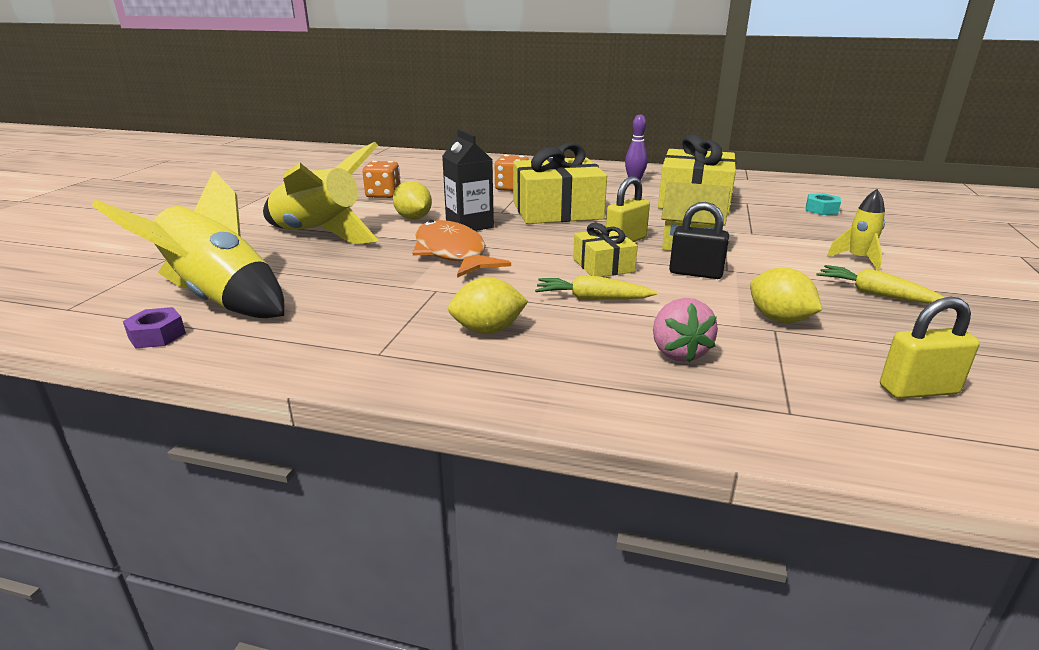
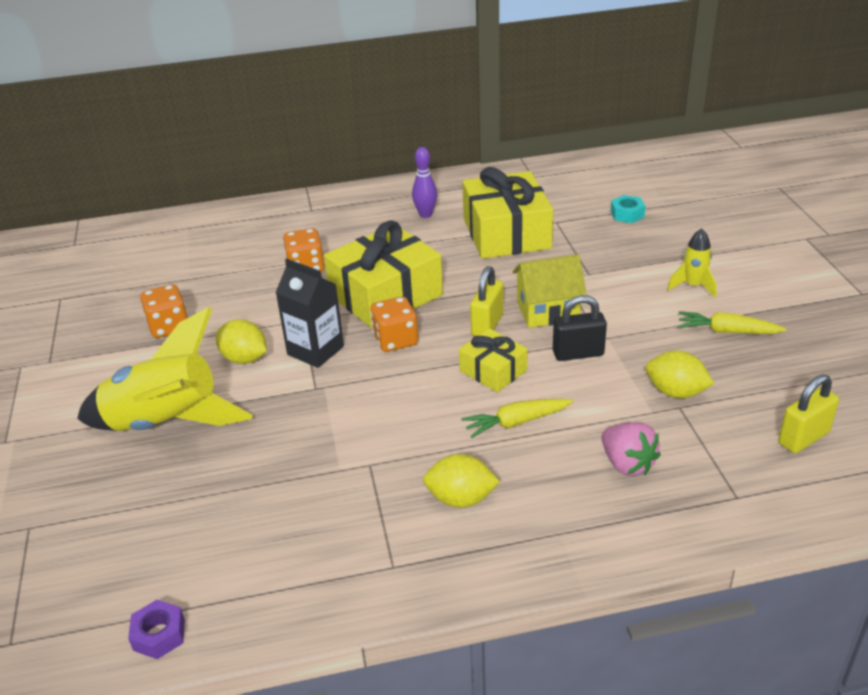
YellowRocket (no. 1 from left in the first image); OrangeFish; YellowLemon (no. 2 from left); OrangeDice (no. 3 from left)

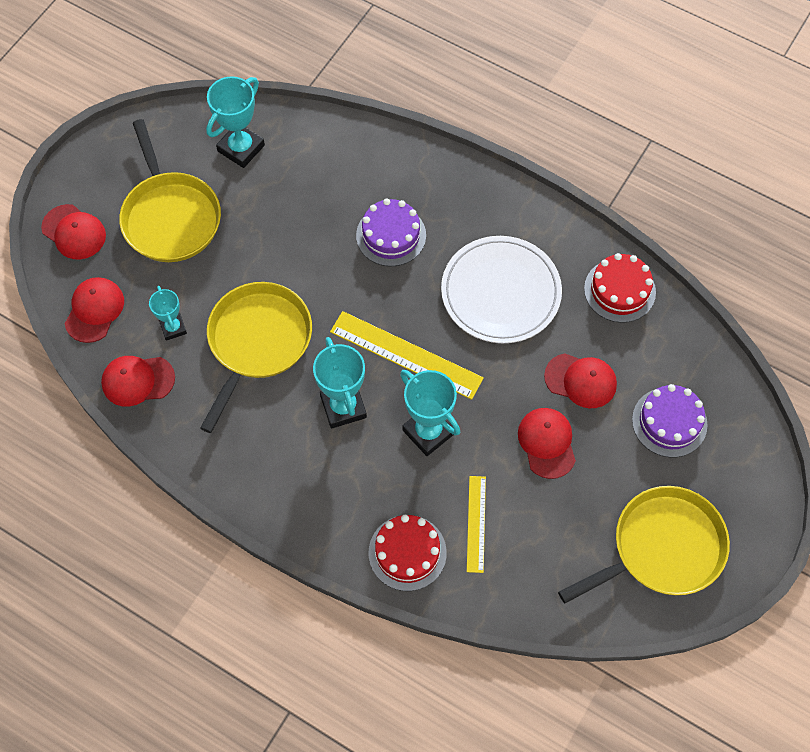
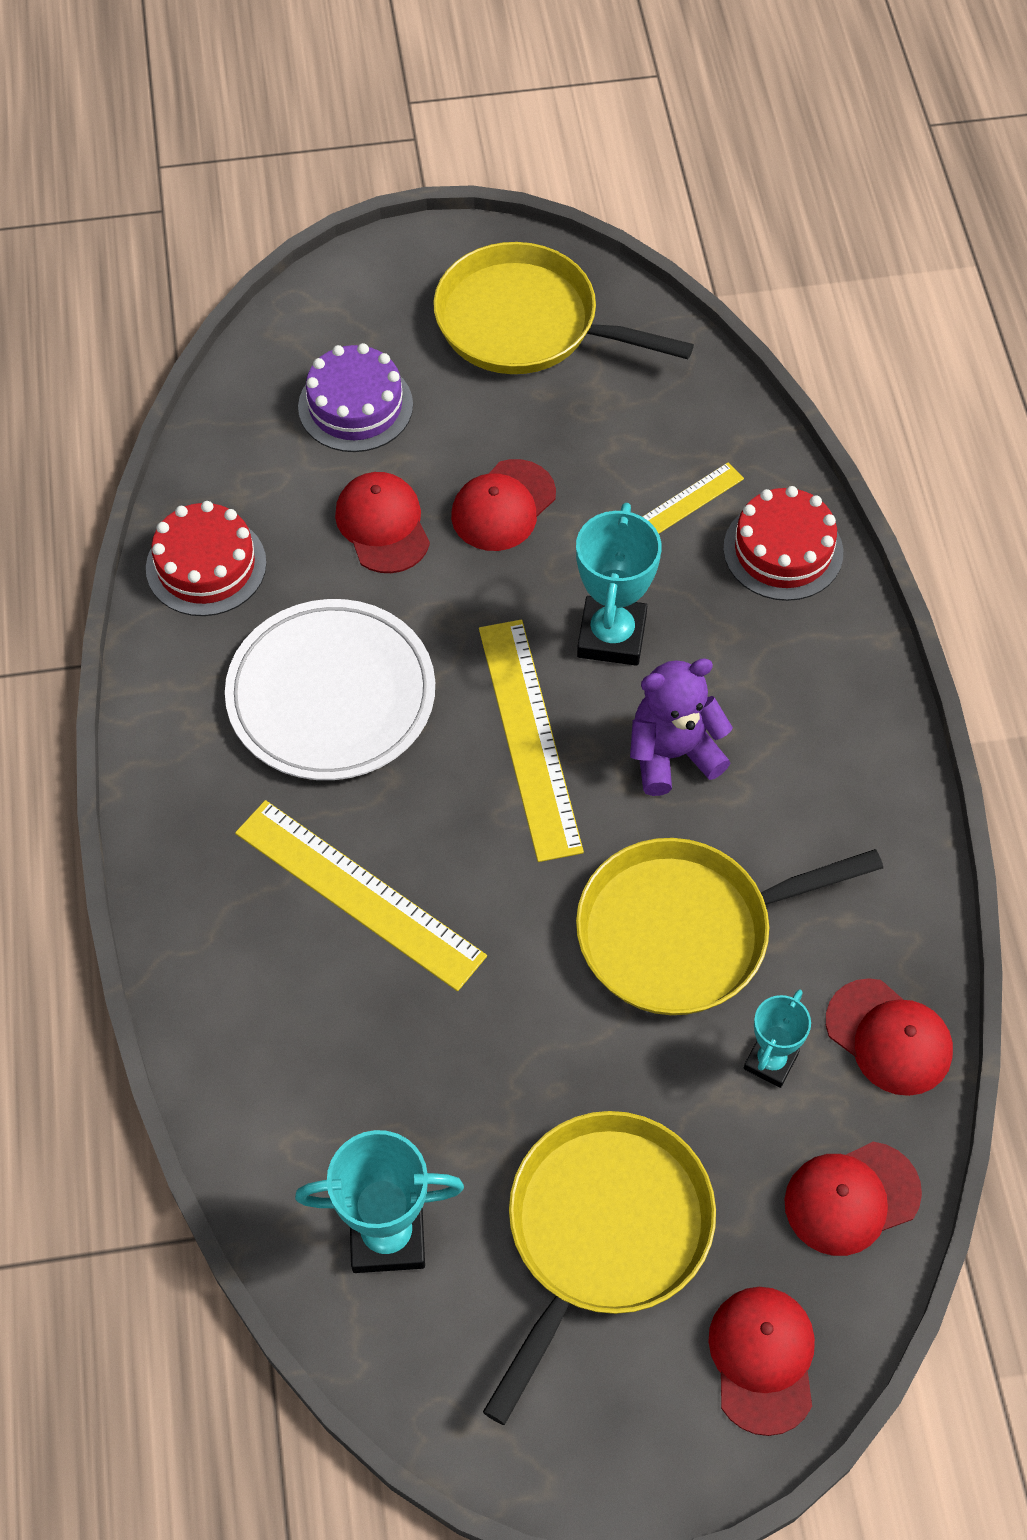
YellowRuler (no. 1 from left); PurpleTeddyBear

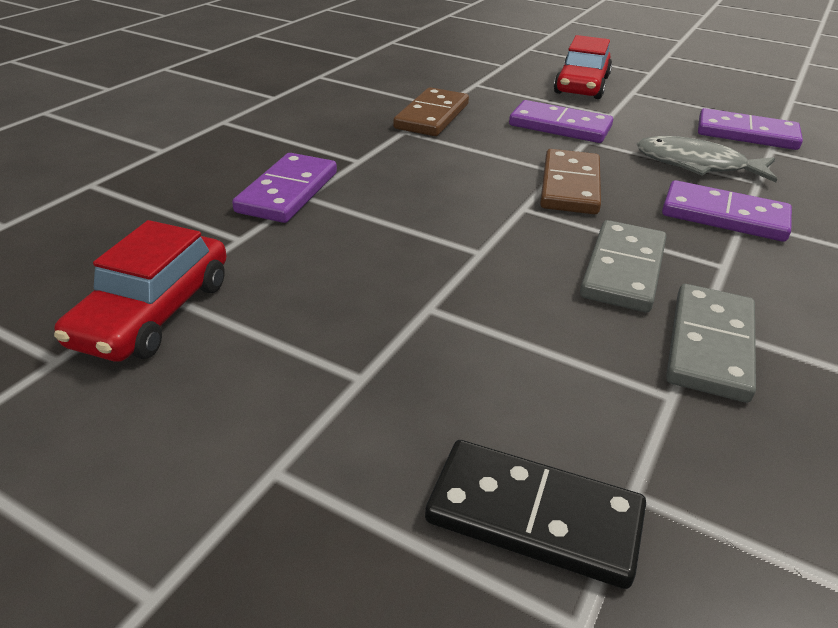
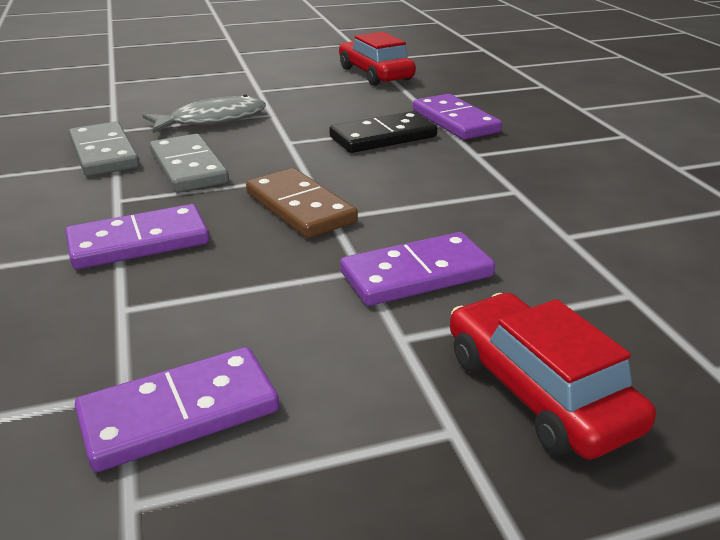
BrownDomino (no. 1 from left in the first image); GreyFish; BlackDomino

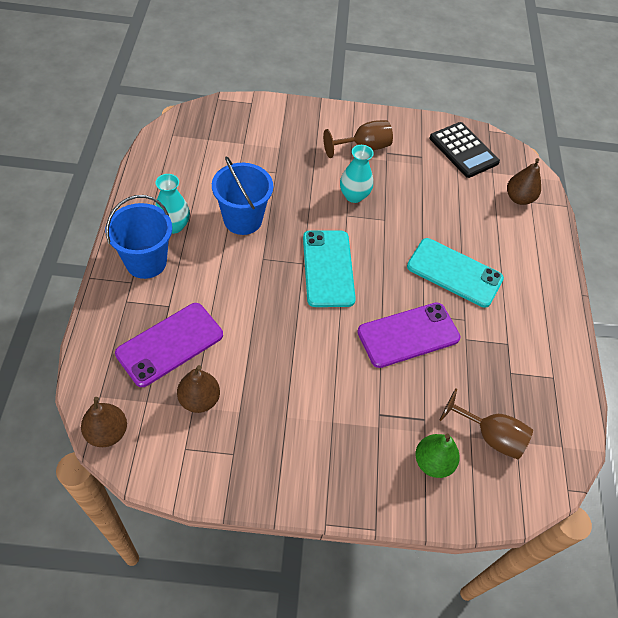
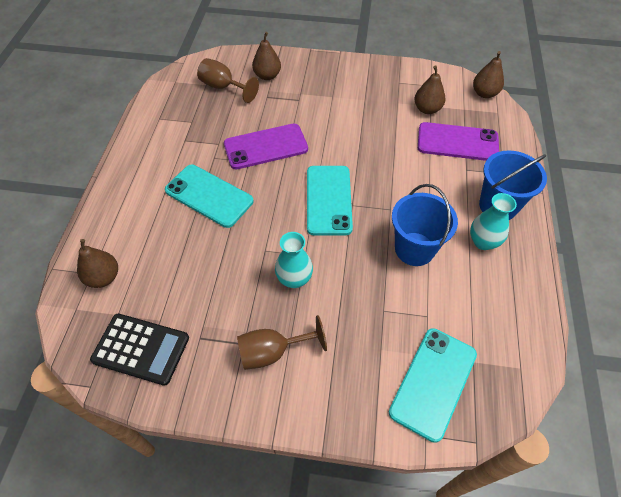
BlackCalculator; PurplePhone (no. 2 from left); BrownPear (no. 2 from left); TurquoisePhone (no. 3 from left)

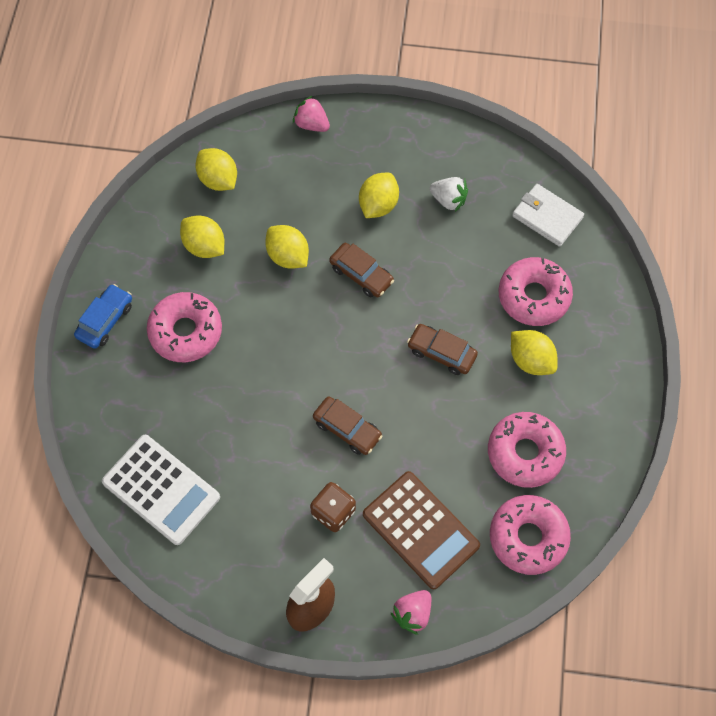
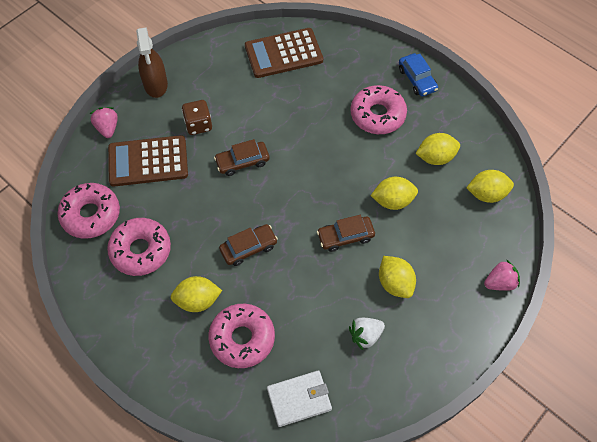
BrownCalculator (no. 2 from left)

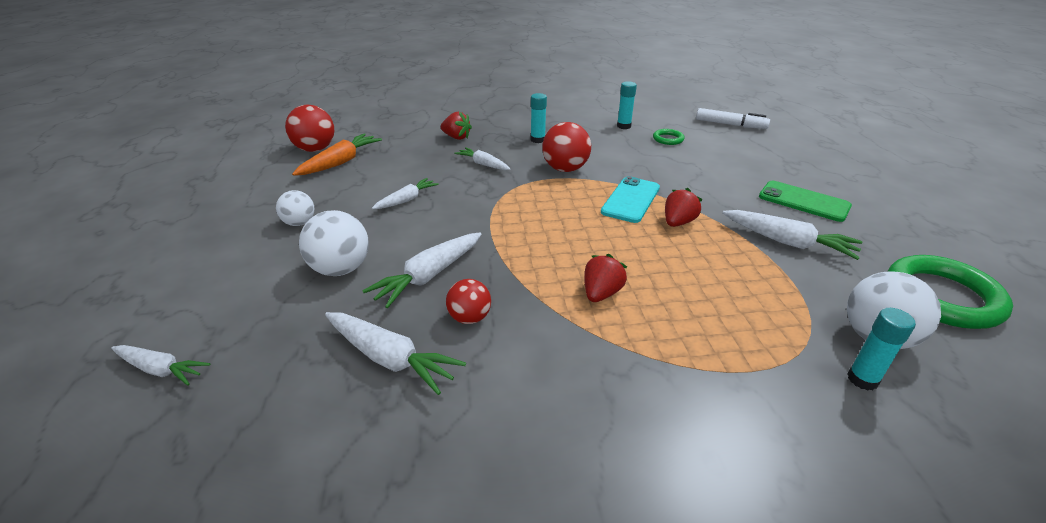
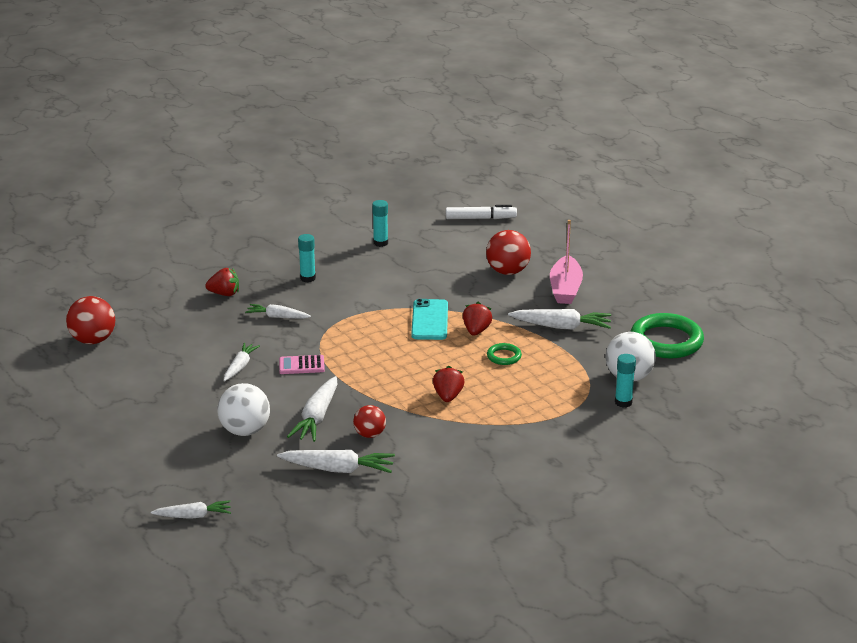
RedBall (no. 3 from left); GreenRing (no. 1 from left); OrangeCarrot; PinkBoat; WhiteBall (no. 1 from left in the first image); PinkCalculator

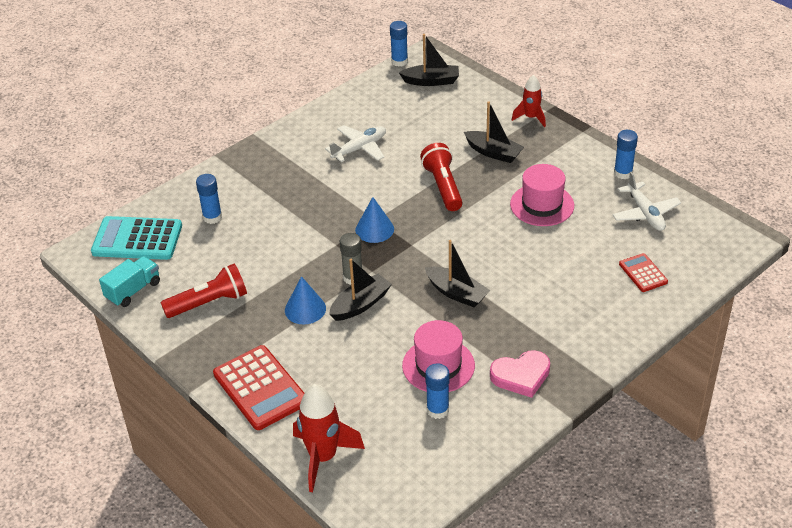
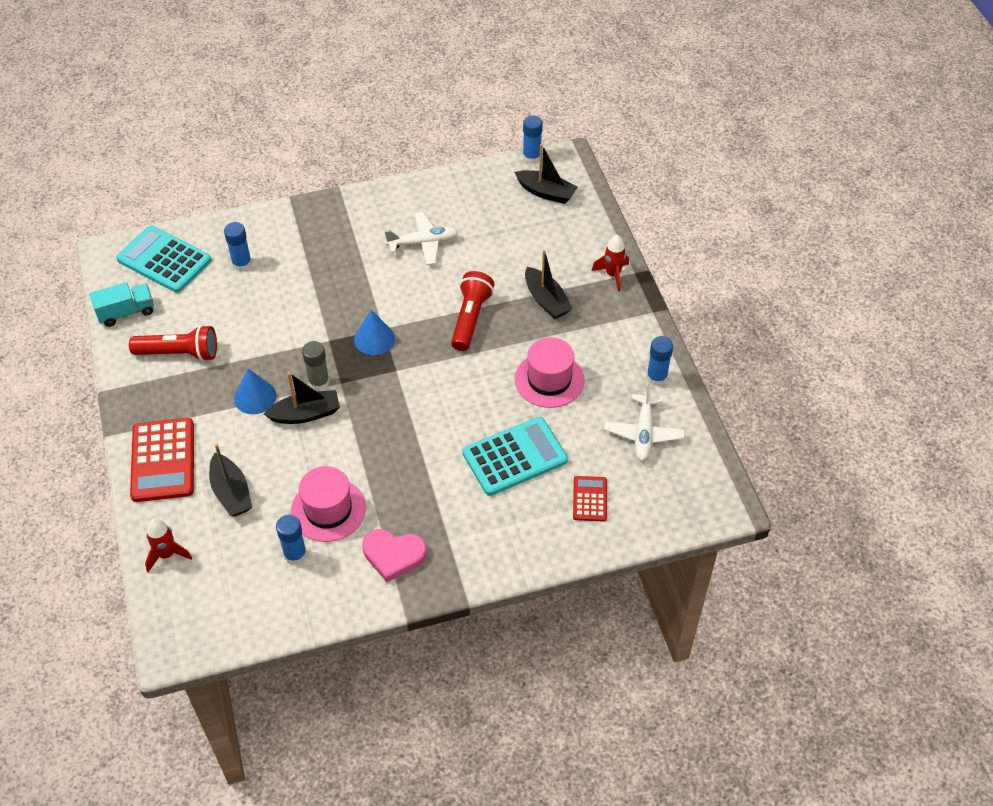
BlackBoat (no. 1 from left); RedRocket (no. 1 from left); TurquoiseCalculator (no. 2 from left)

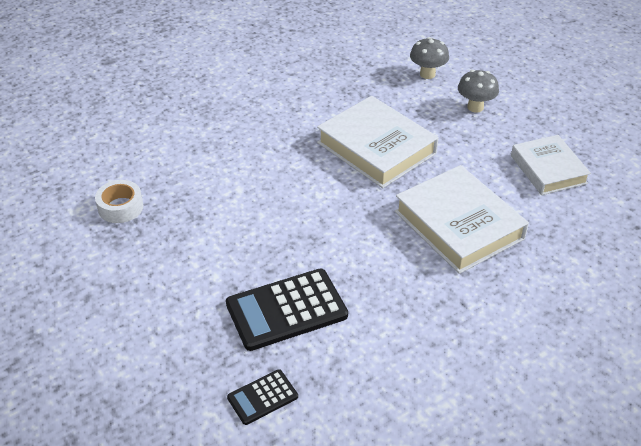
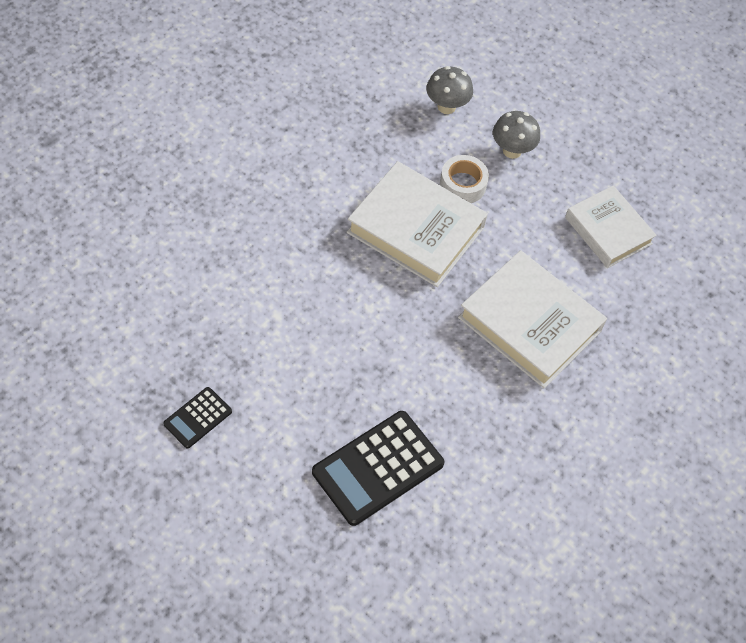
WhiteTape; BlackCalculator (no. 1 from left)

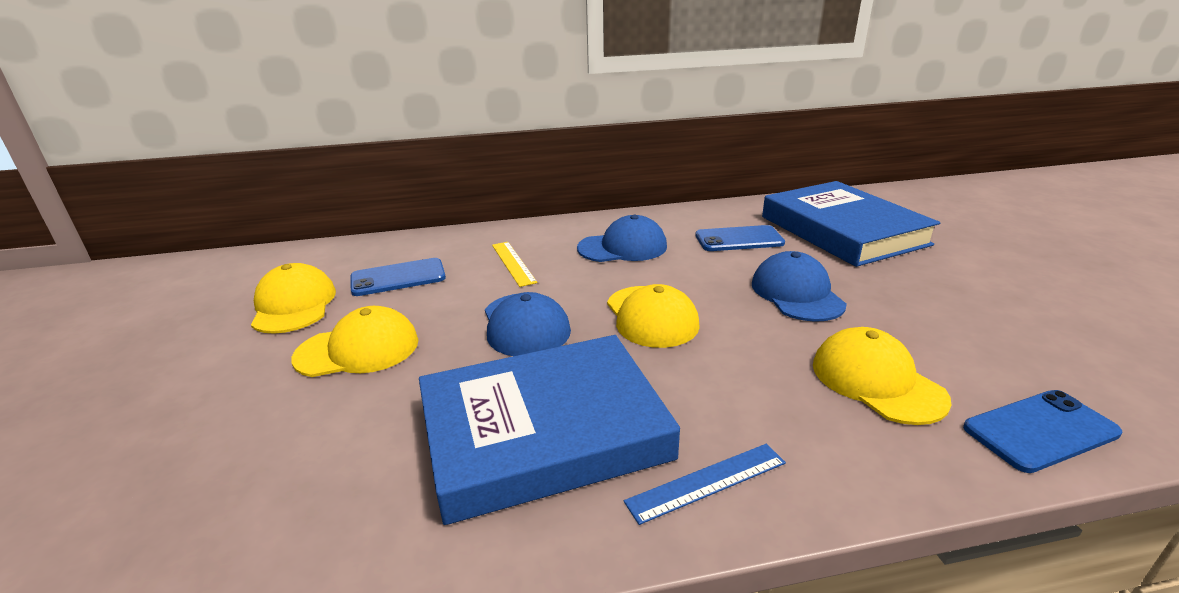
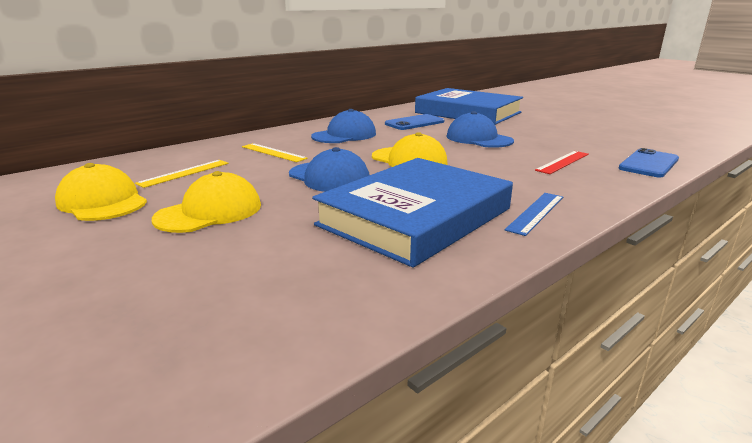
YellowRuler (no. 1 from left); RedRuler

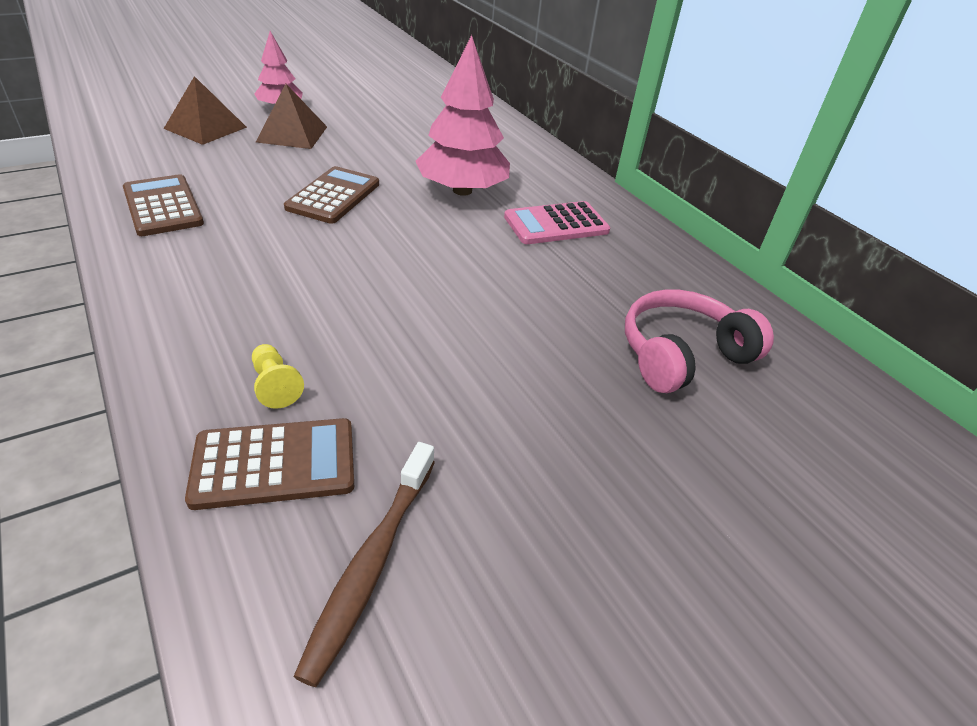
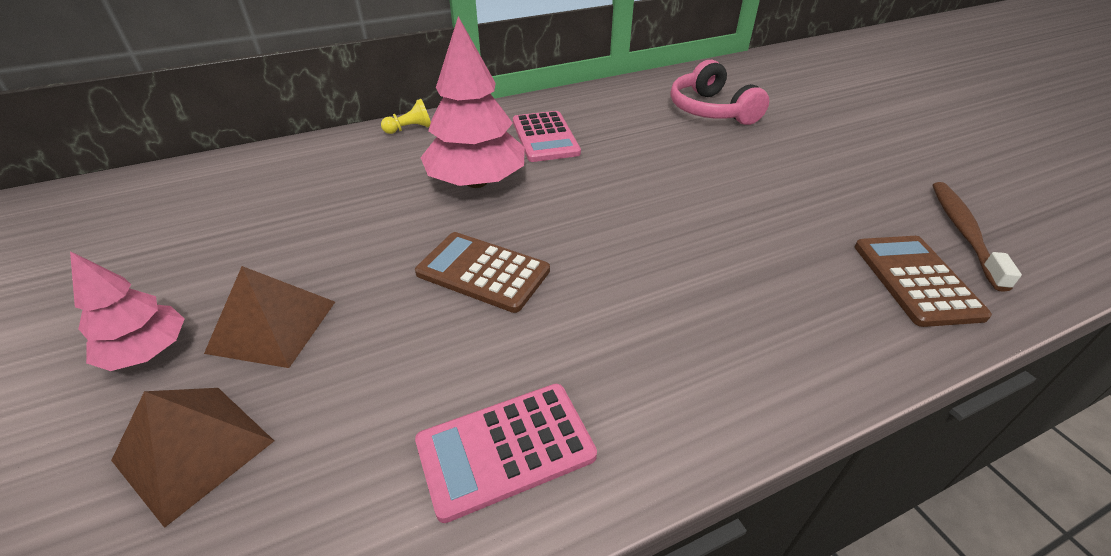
PinkCalculator (no. 1 from left); YellowPawn; BrownToothbrush

